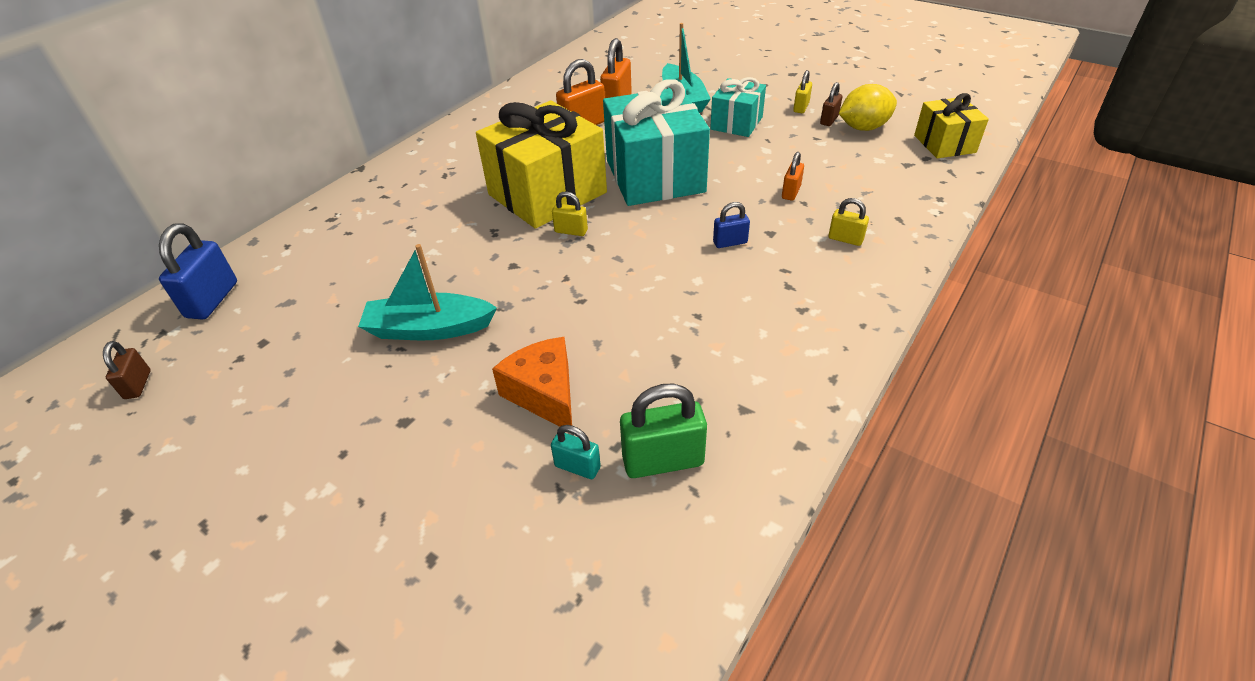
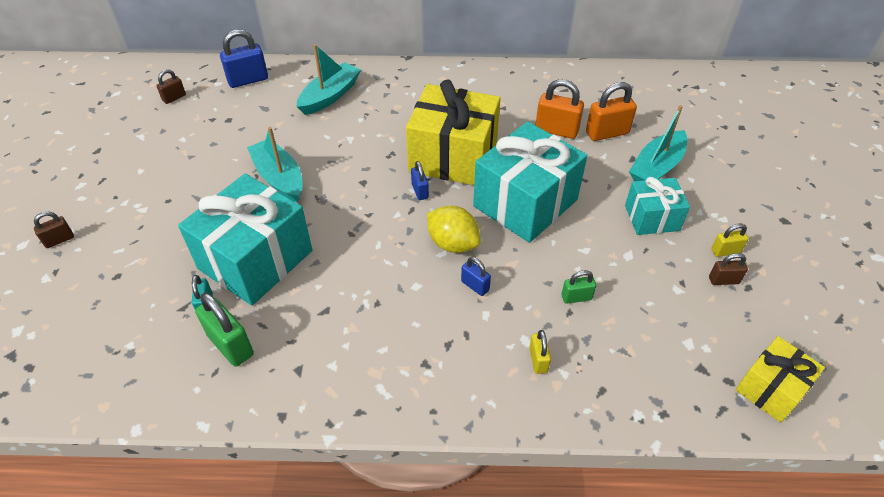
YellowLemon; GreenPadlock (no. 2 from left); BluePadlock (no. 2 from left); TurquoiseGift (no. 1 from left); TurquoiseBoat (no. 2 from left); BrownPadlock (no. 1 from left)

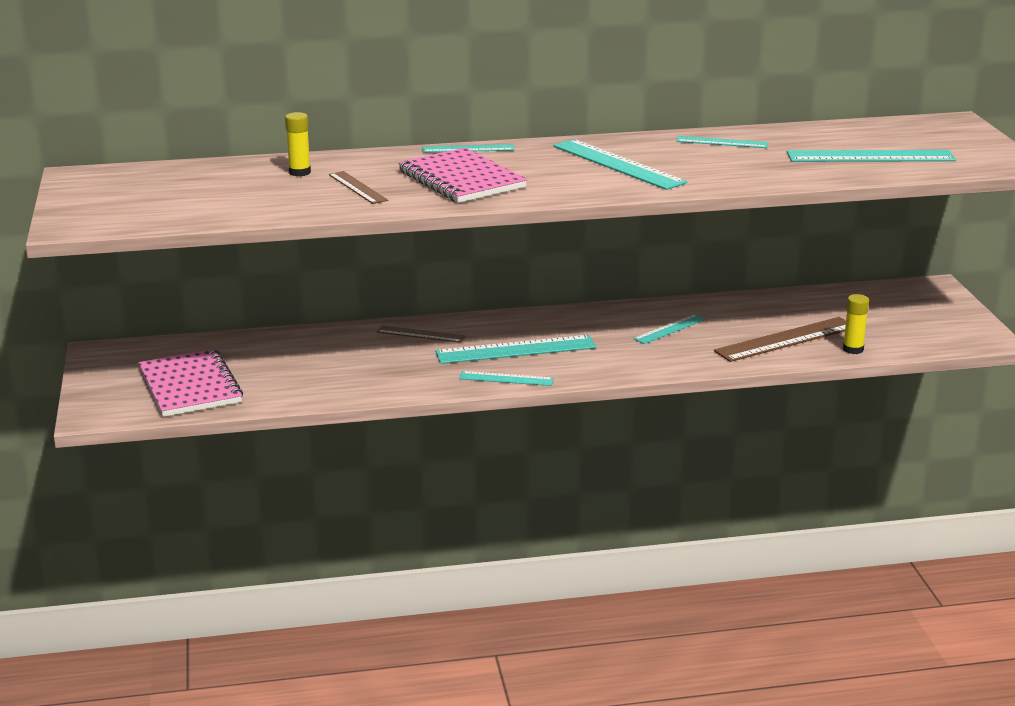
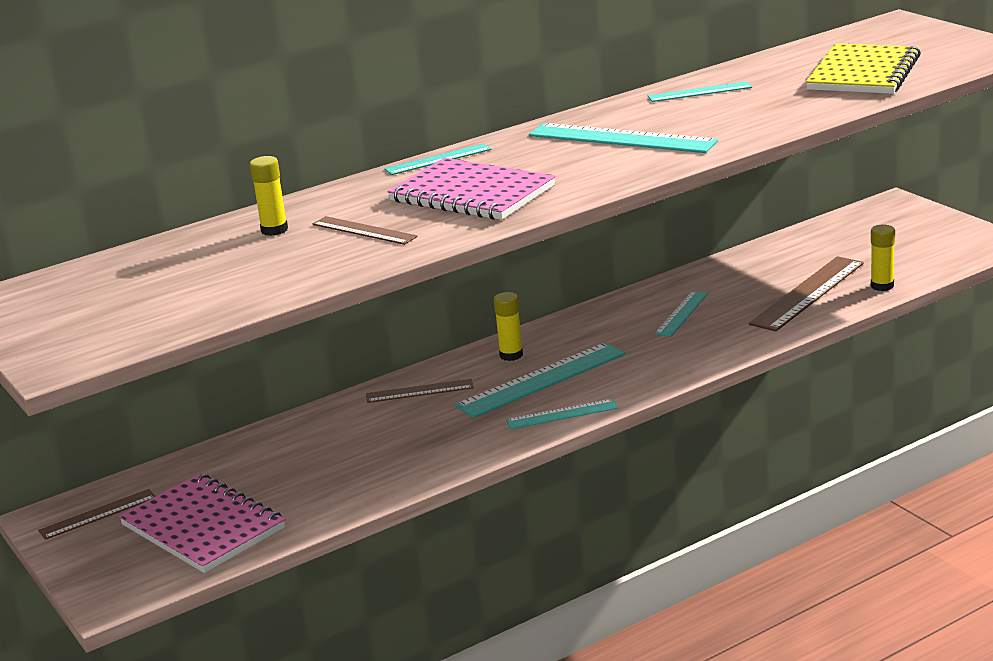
YellowNotebook; YellowGlueStick (no. 2 from left); BrownRuler (no. 1 from left)

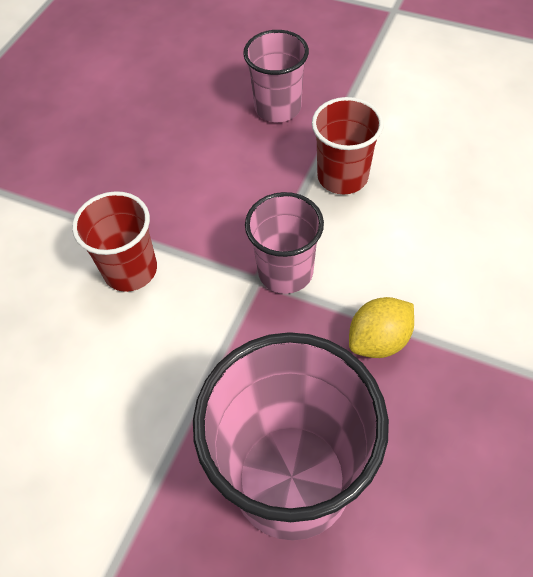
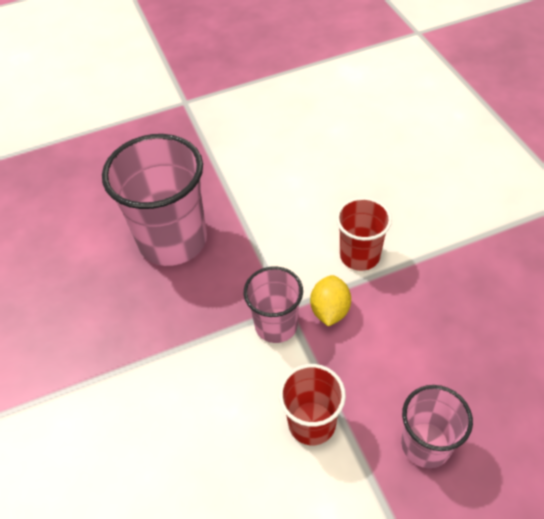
YellowLemon

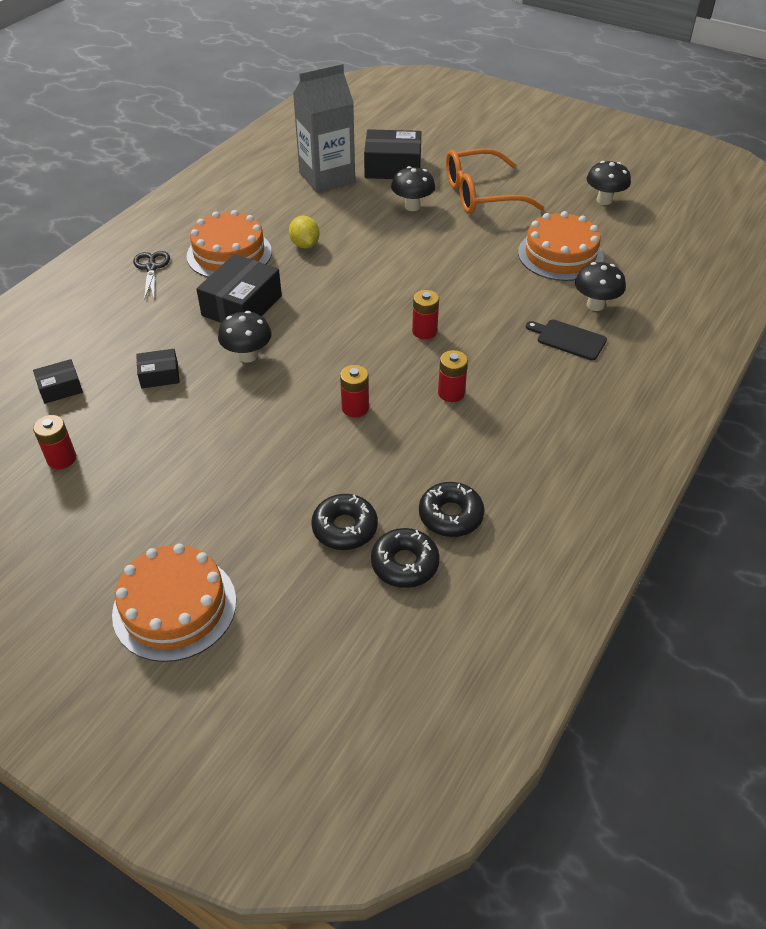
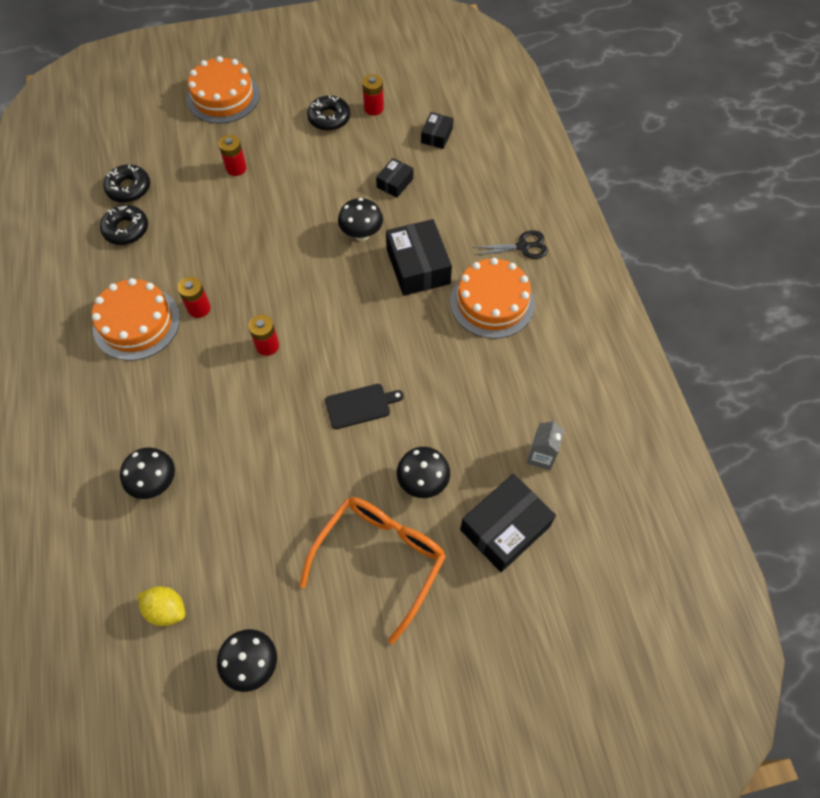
GreyCarton; OrangeCake (no. 1 from left); YellowLemon; BlackScissors; BlackCuttingBoard; RedBattery (no. 2 from left); BlackDonut (no. 3 from left)

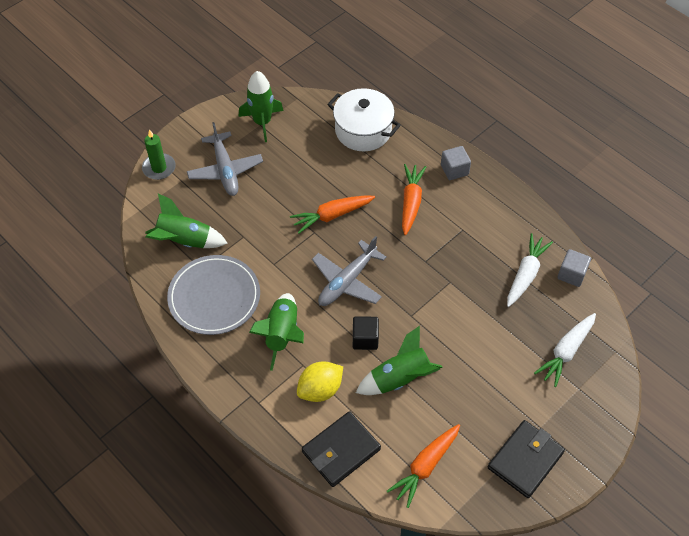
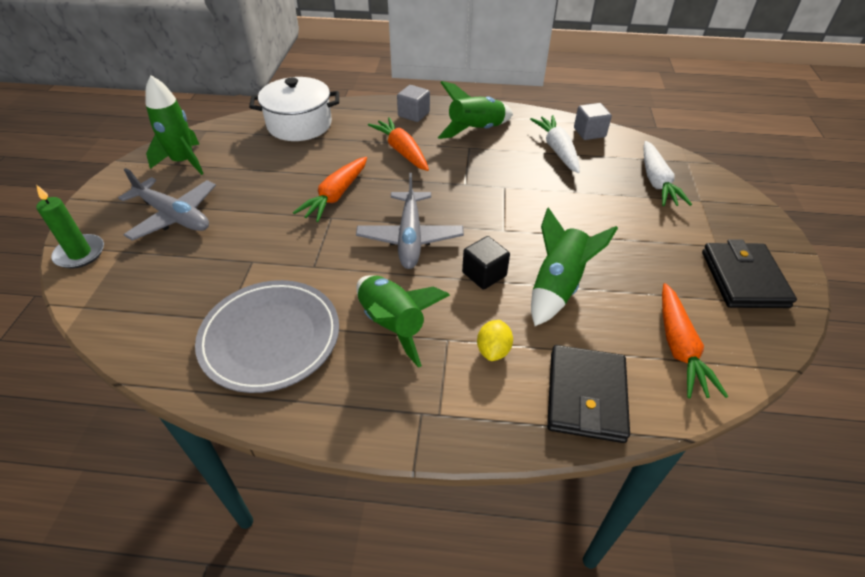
GreenRocket (no. 3 from left); YellowLemon

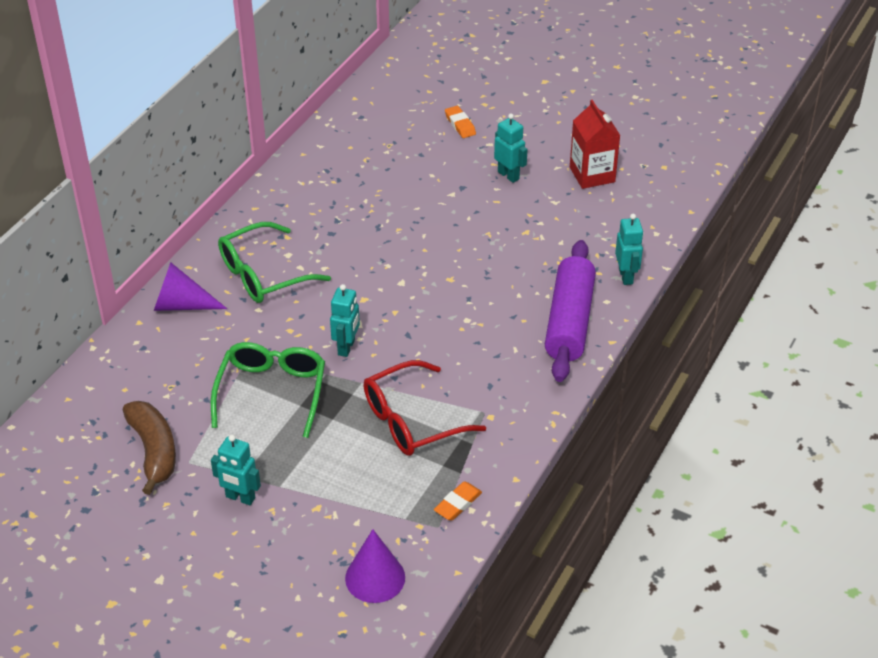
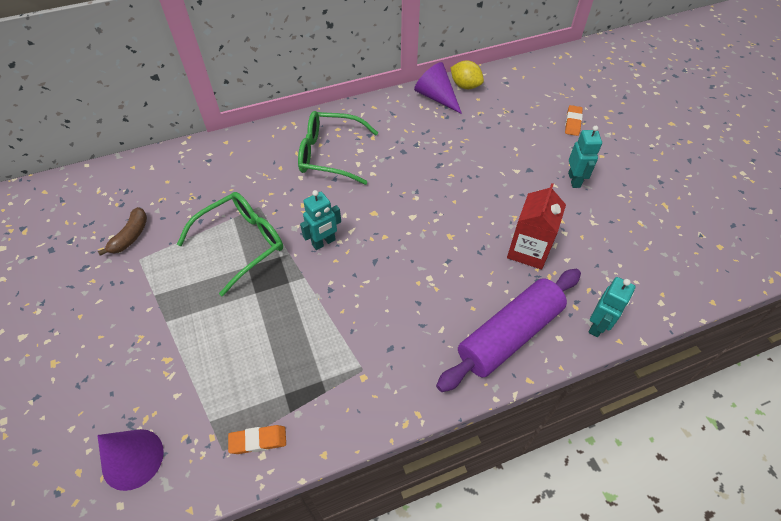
RedCarton; PurpleCone (no. 2 from left); RedGlasses; BrownBanana; TurquoiseRobot (no. 1 from left in the first image); YellowLemon

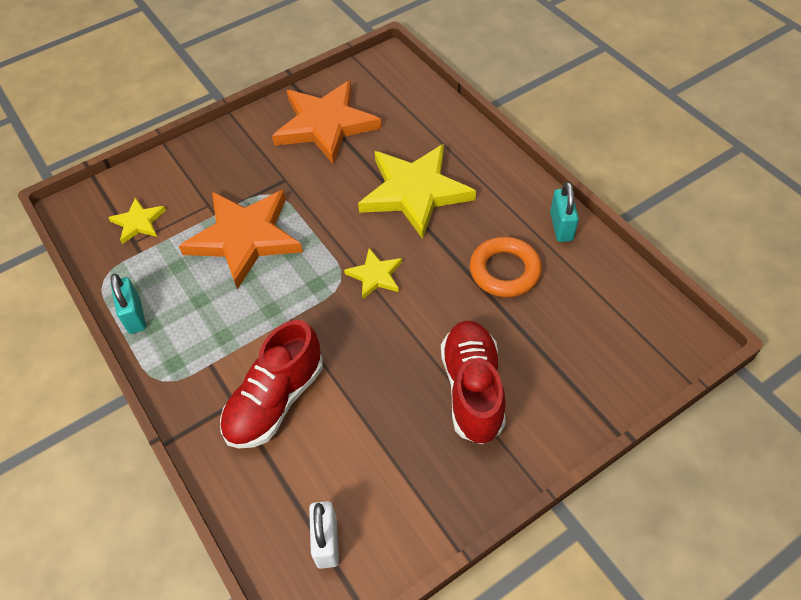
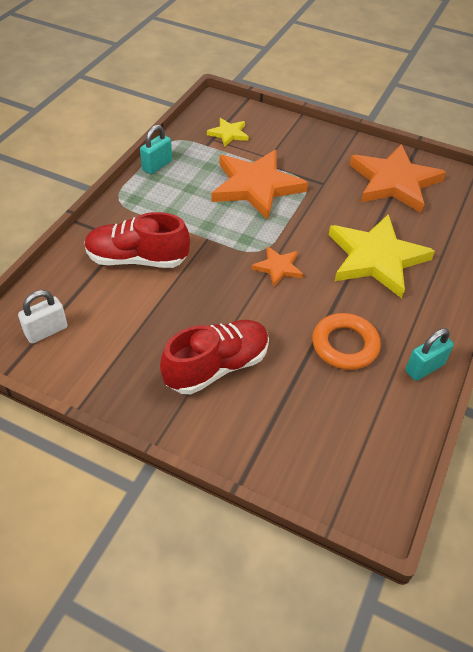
OrangeStar (no. 2 from left)

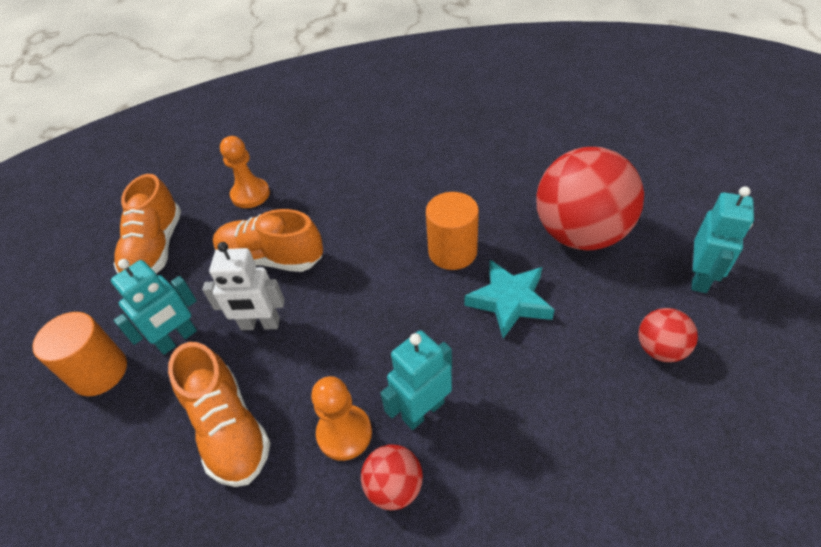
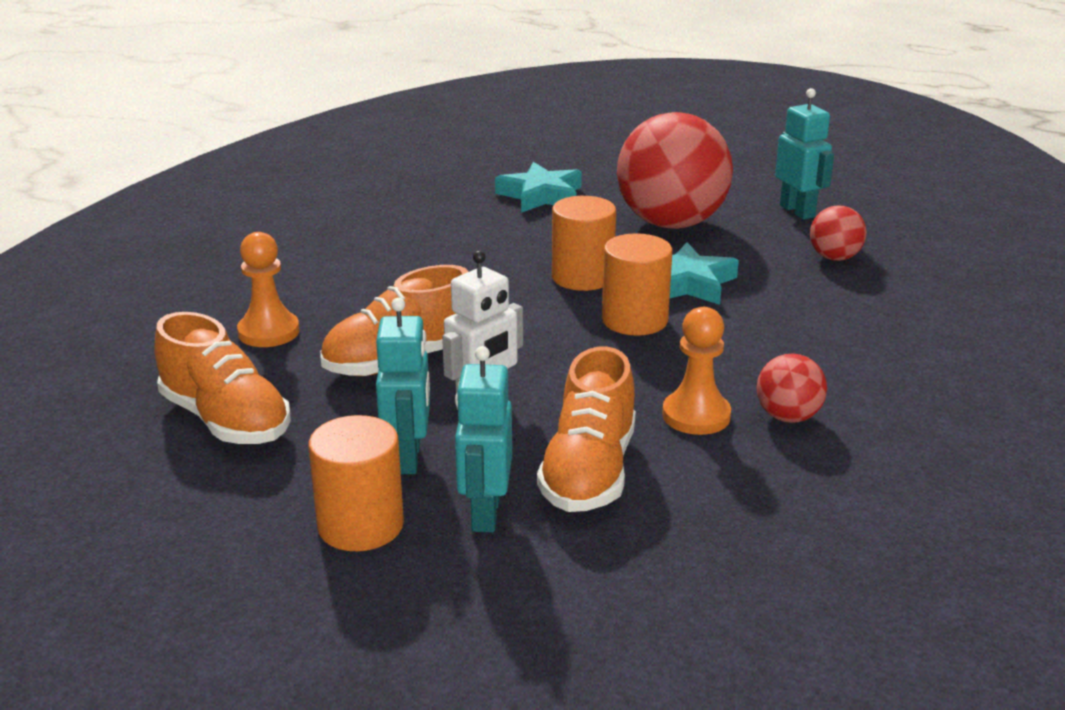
TurquoiseRobot (no. 2 from left); OrangeShoe (no. 3 from left); TurquoiseStar (no. 1 from left); OrangeCylinder (no. 3 from left)

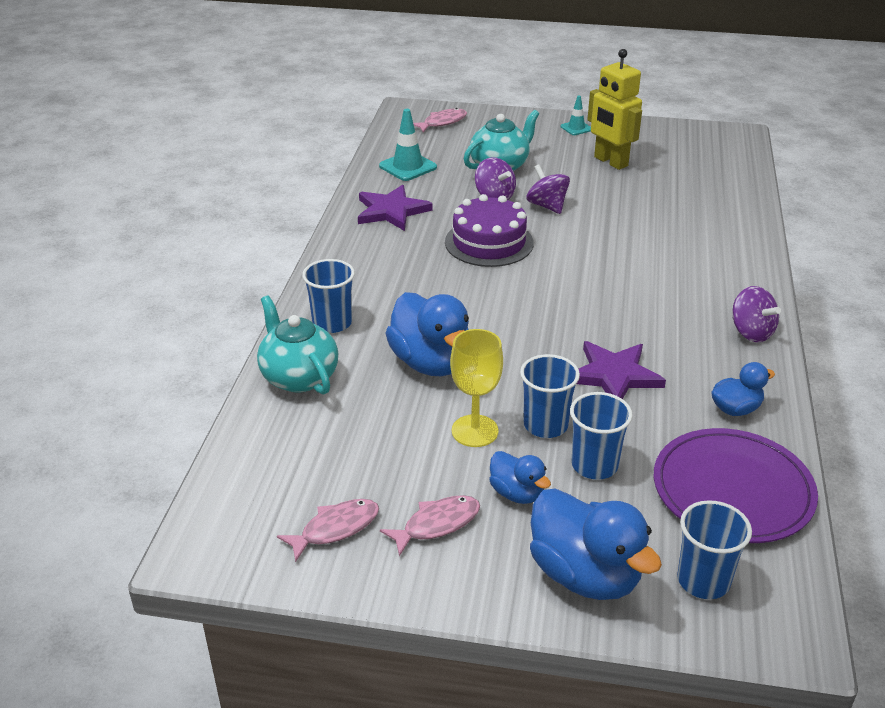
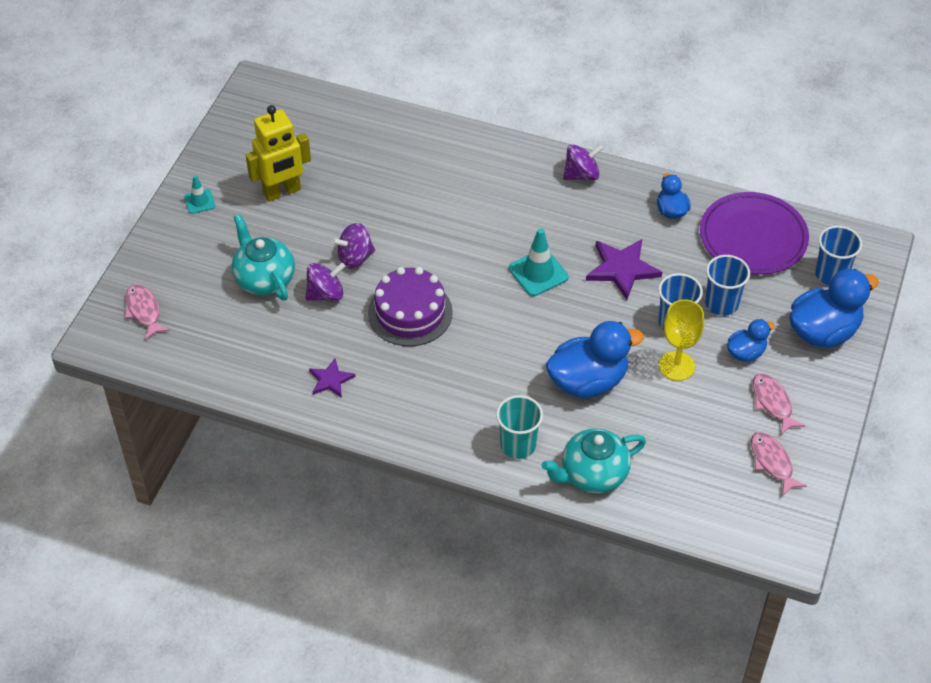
TurquoiseTrafficCone (no. 2 from left); PurpleStar (no. 1 from left); TurquoiseCup

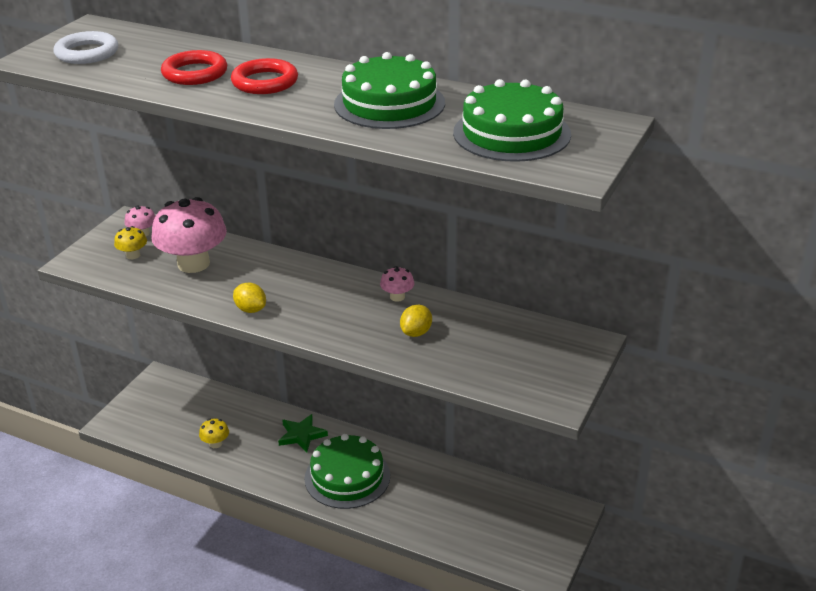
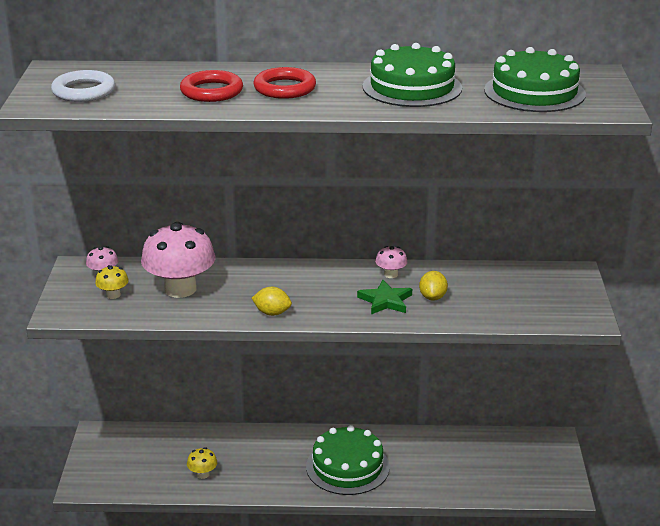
GreenStar

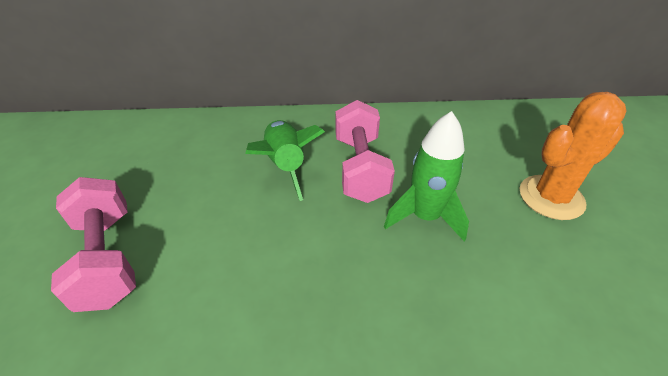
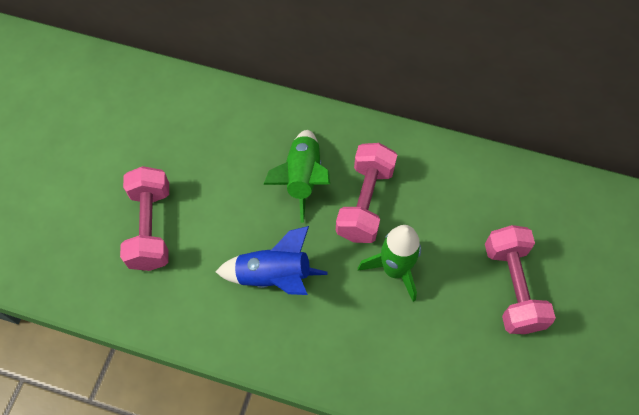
PinkDumbbell (no. 3 from left); BlueRocket

